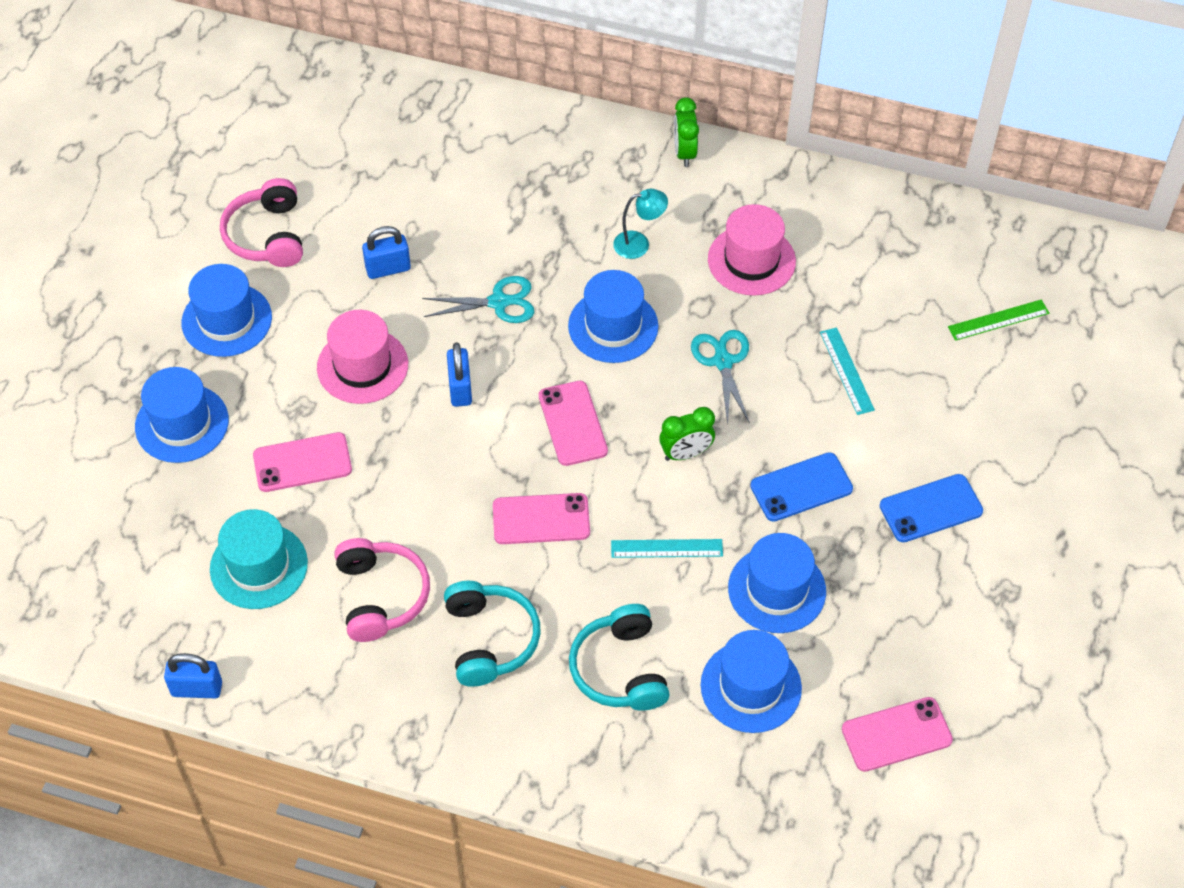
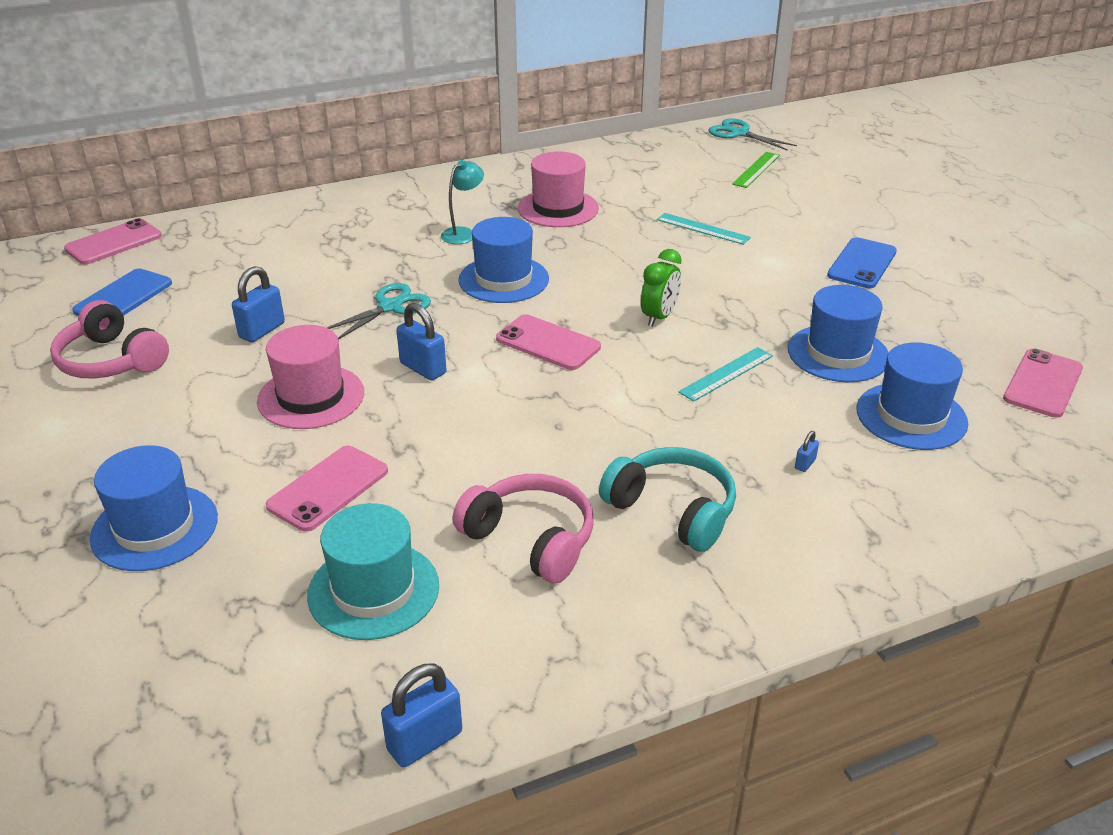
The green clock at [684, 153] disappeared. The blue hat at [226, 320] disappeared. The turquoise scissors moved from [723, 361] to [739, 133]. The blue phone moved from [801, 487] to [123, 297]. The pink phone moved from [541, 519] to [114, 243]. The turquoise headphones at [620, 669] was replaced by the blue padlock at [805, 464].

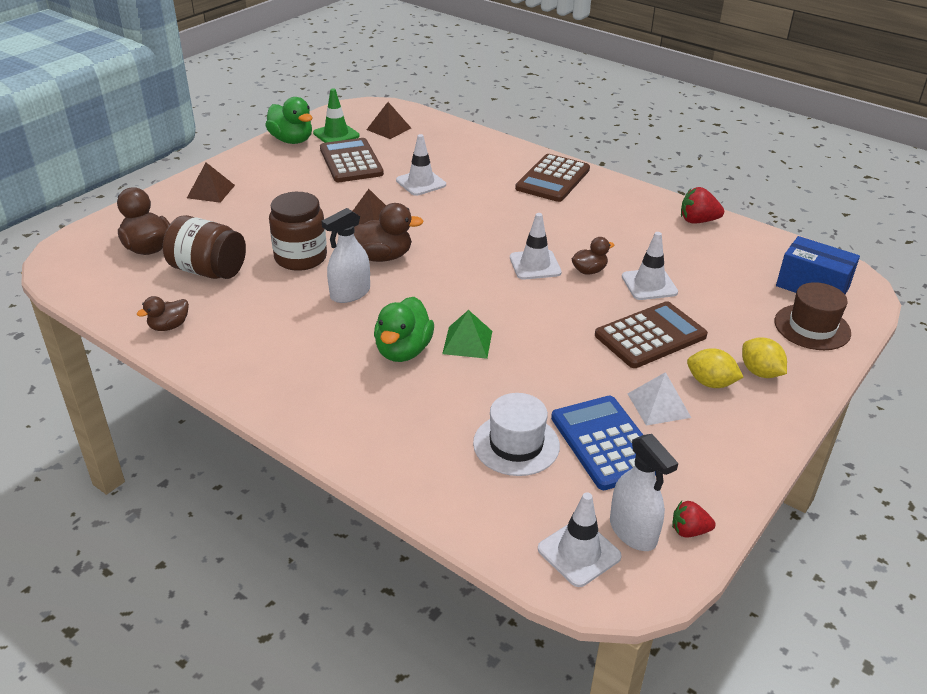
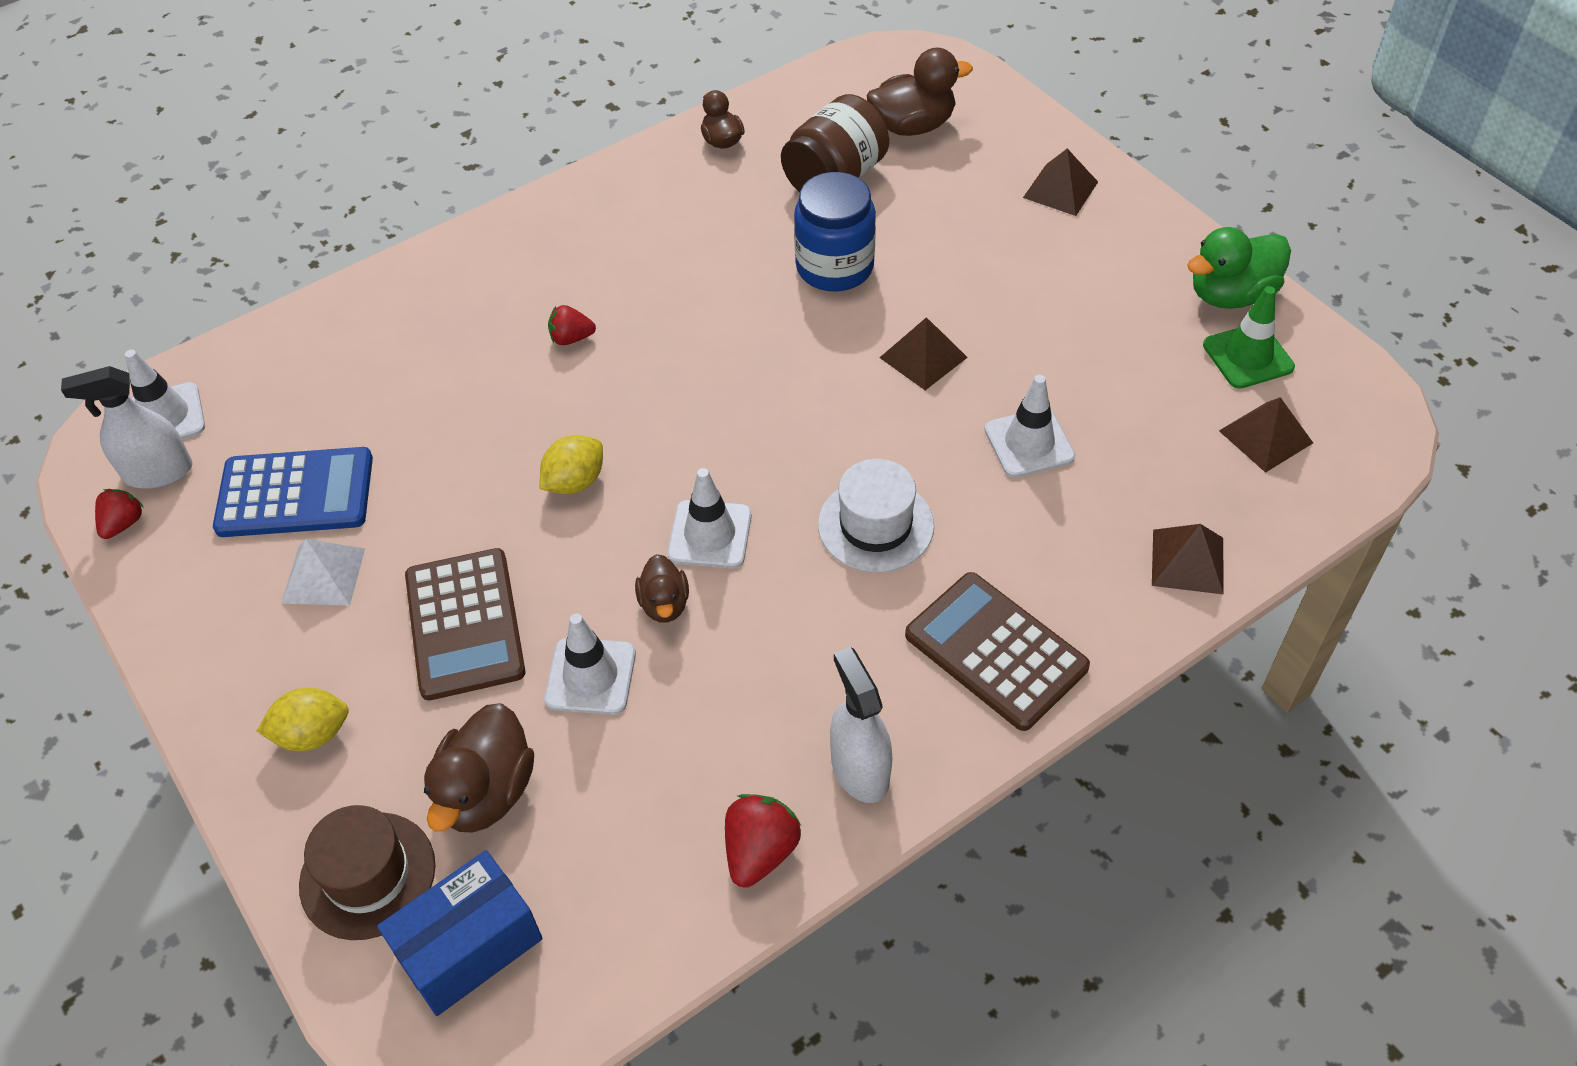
The brown calculator at [351, 161] disappeared. The brown jar at [300, 257] became the blue jar at [834, 267]. The brown duck moved from [381, 257] to [486, 792]. The white spray bottle moved from [350, 293] to [859, 769]. The green duck at [403, 351] was replaced by the red strawberry at [571, 338]. The green pyramid at [467, 342] disappeared. The yellow lemon moved from [710, 383] to [575, 482]. The white hat moved from [516, 444] to [875, 525]. The brown pyramid at [1188, 561] appeared.

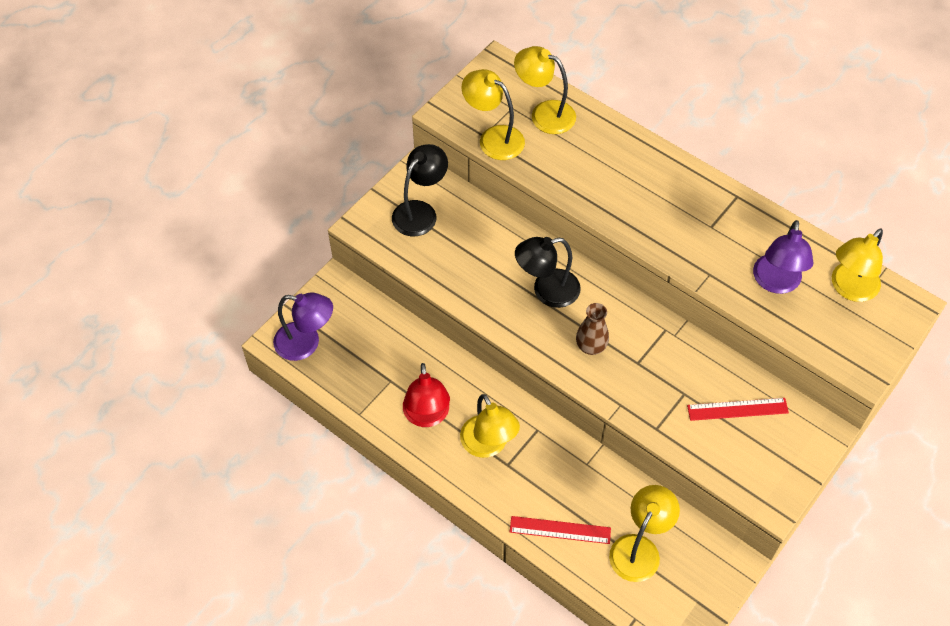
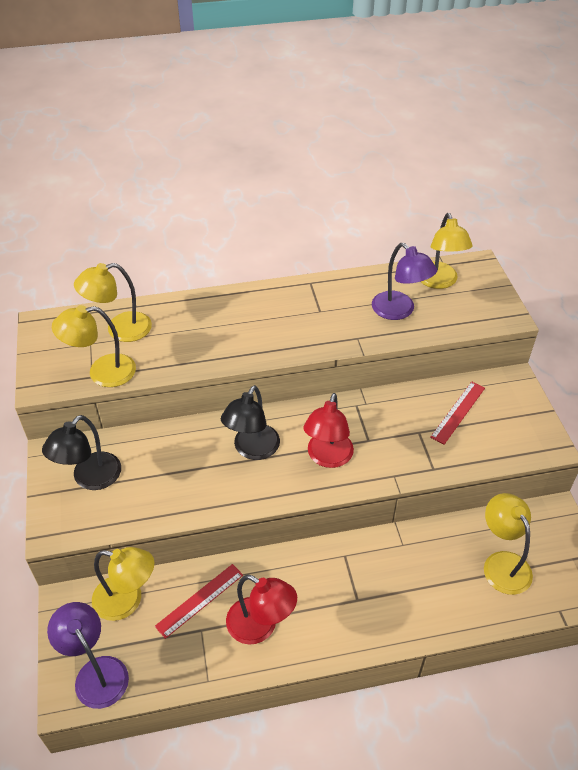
The black lamp at [420, 212] turned 135 degrees counterclockwise. The purple lamp at [306, 343] turned 90 degrees counterclockwise. The brown vase at [591, 346] was replaced by the red lamp at [327, 458]. The yellow lamp moved from [488, 445] to [127, 600]. The red ruler moved from [560, 530] to [200, 600].

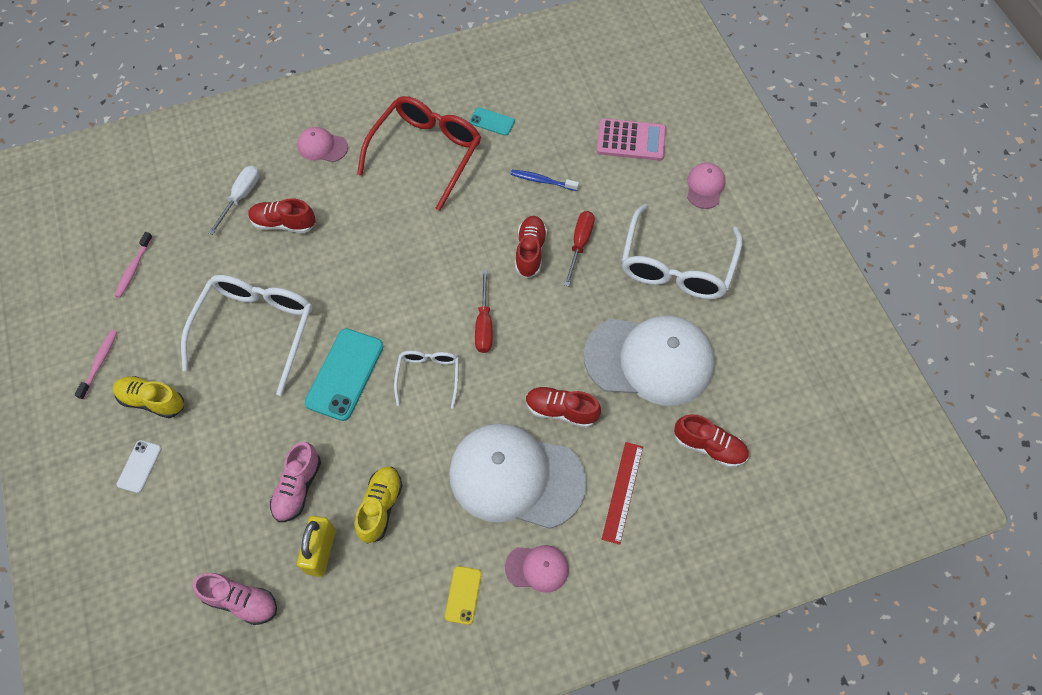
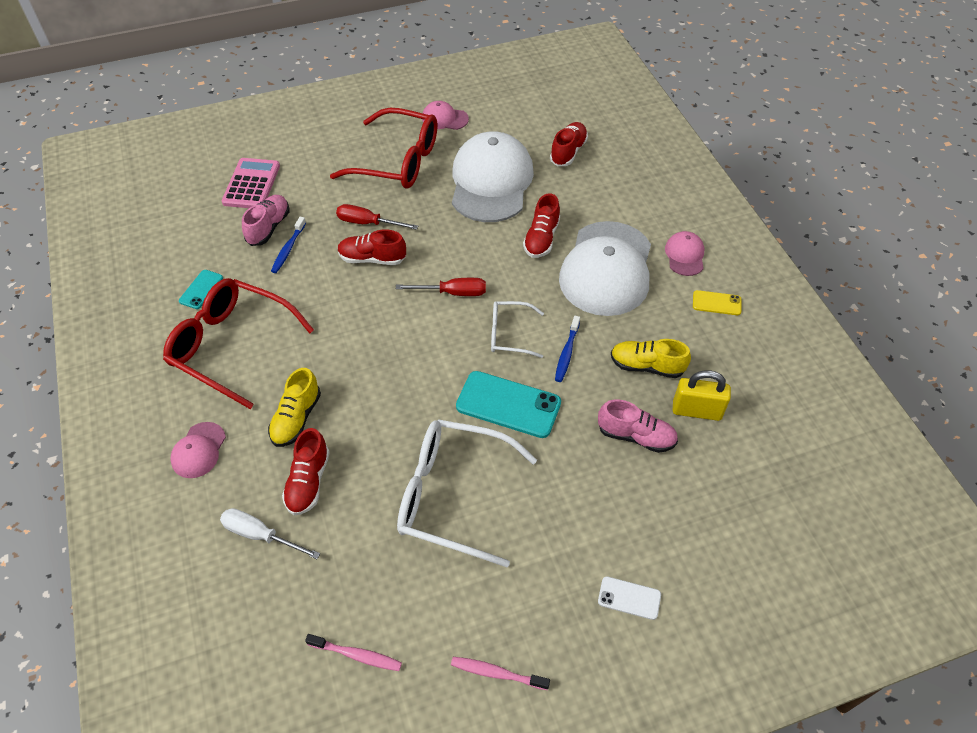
The pink cap moved from [705, 187] to [444, 118]. The white glasses at [676, 266] became the red glasses at [398, 161]. The yellow shoe moved from [152, 401] to [296, 418]. The red ruler at [622, 492] disappeared. The pink shoe moved from [241, 601] to [268, 227]. The blue toothbrush at [566, 353] appeared.

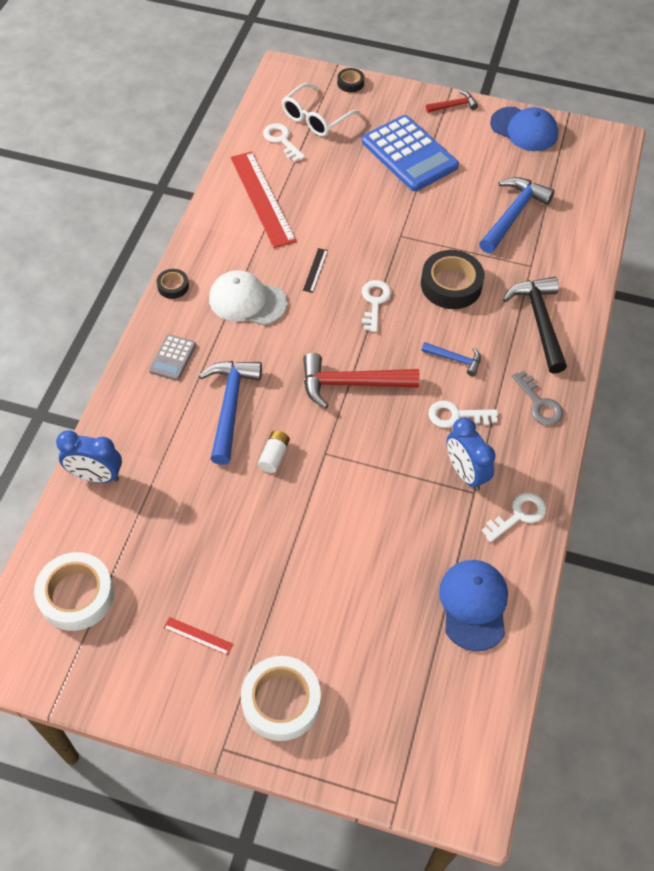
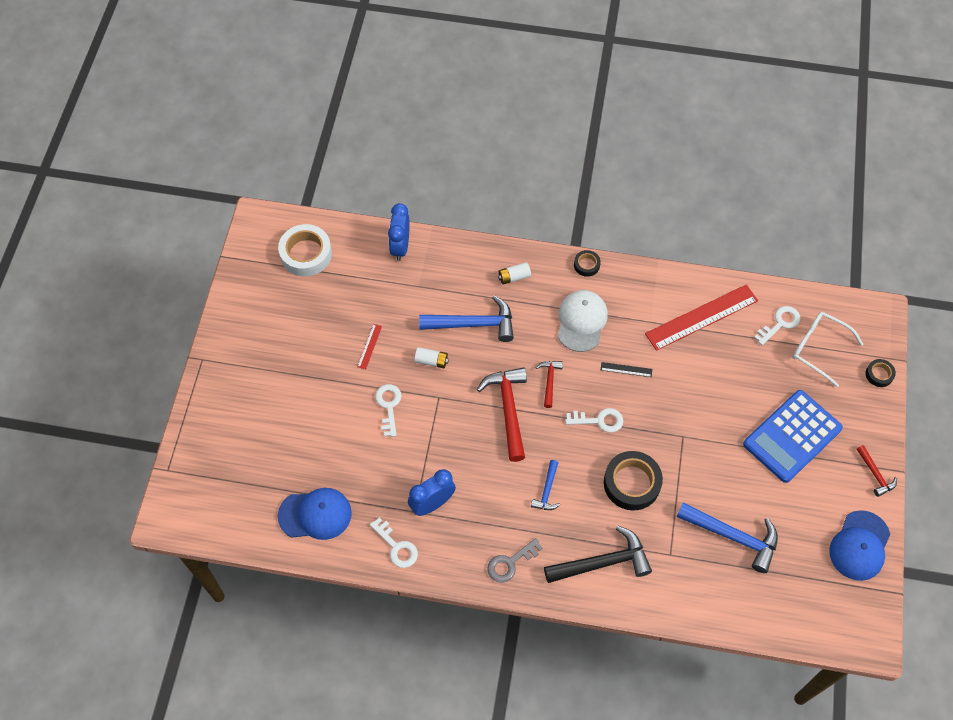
The grey calculator at [172, 358] was replaced by the white battery at [514, 277]. The white key moved from [456, 415] to [388, 406]. The red ruler moved from [198, 636] to [369, 346]. The white tape at [281, 701] disappeared. The red hammer at [549, 381] appeared.

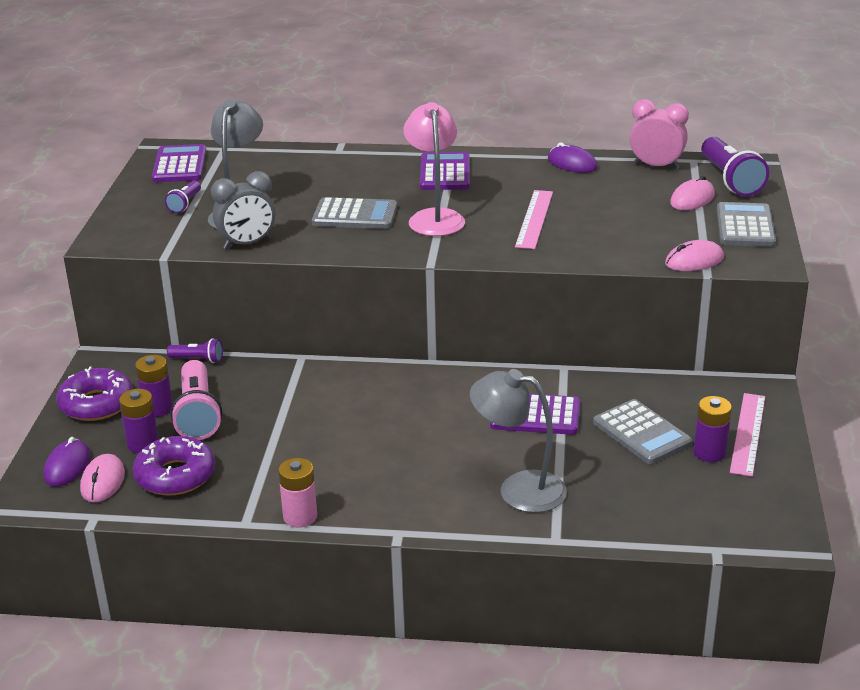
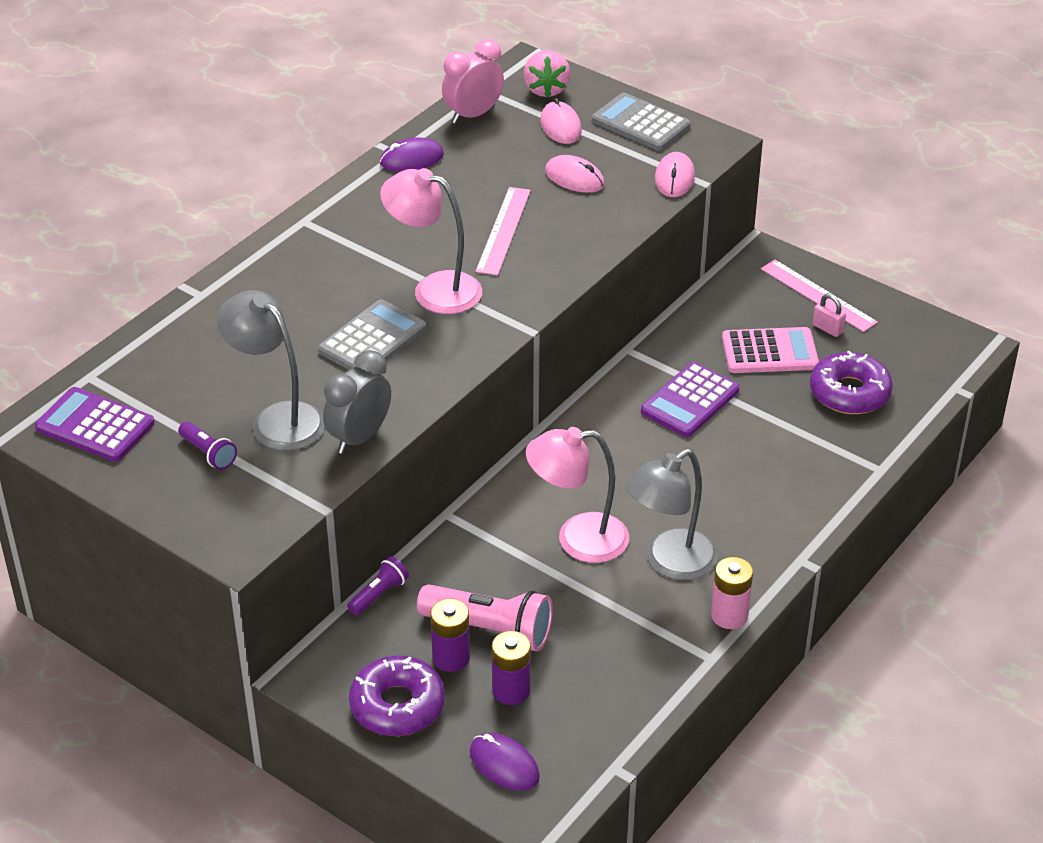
The purple flashlight at [730, 180] was replaced by the pink strawberry at [546, 89]. The purple calculator at [445, 173] disappeared. The grey clock at [247, 244] turned 150 degrees counterclockwise. The pink ruler at [534, 219] turned 60 degrees clockwise. The grey lamp moved from [518, 489] to [669, 562]. The purple battery at [709, 452] was replaced by the pink padlock at [827, 328]. The grey calculator at [641, 433] became the pink calculator at [769, 352]. The purple donut moved from [175, 475] to [849, 393]. The pink mouse moved from [102, 481] to [574, 178]. The pink lamp at [577, 539] appeared.

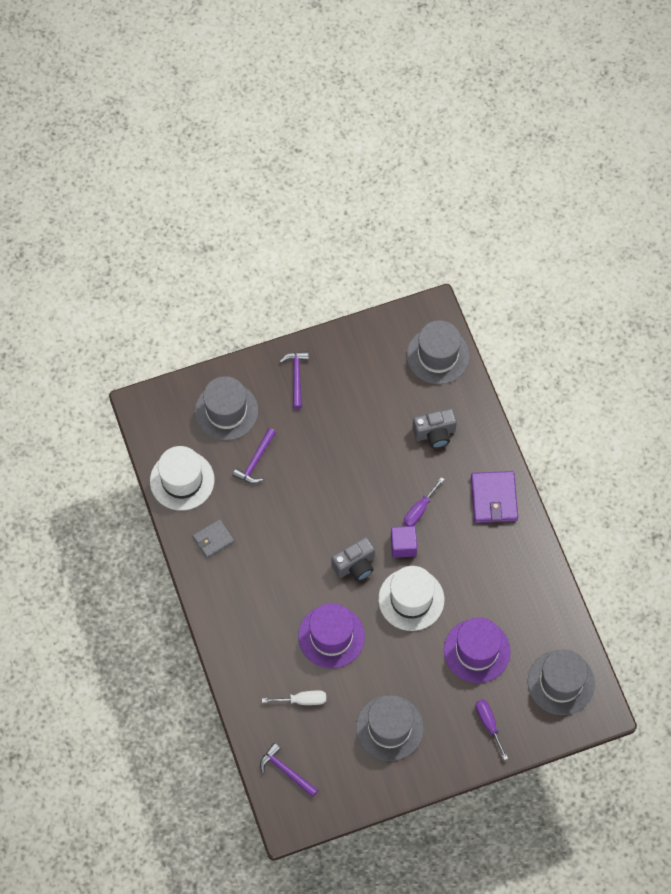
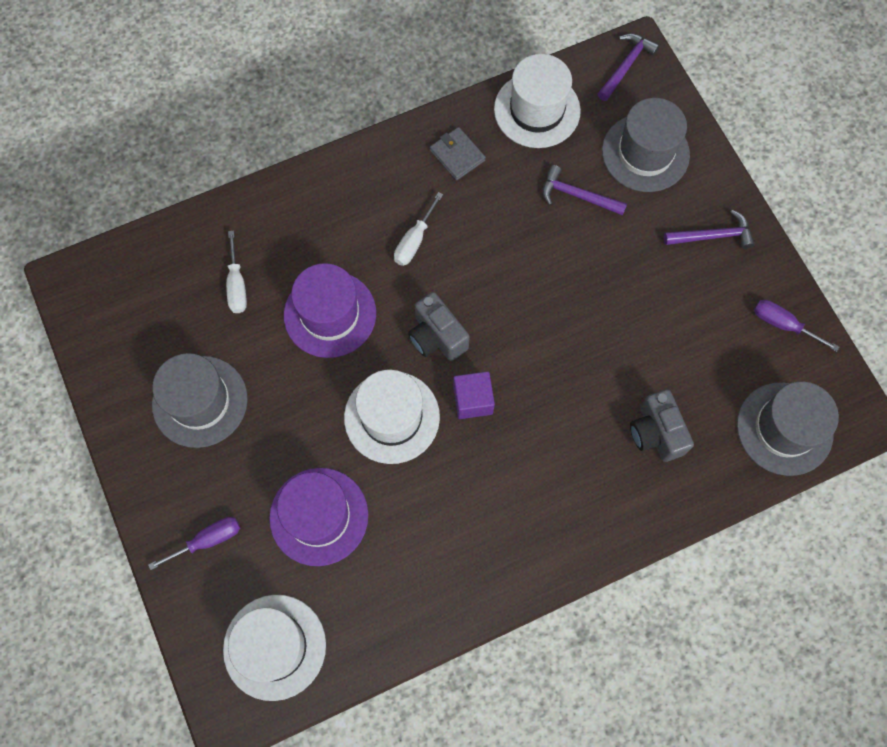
The purple wallet at [494, 498] disappeared. The purple screwdriver moved from [419, 510] to [783, 324]. The grey hat at [561, 682] became the white hat at [274, 647]. The purple hammer moved from [286, 771] to [625, 66]. The white screwdriver at [414, 241] appeared.

